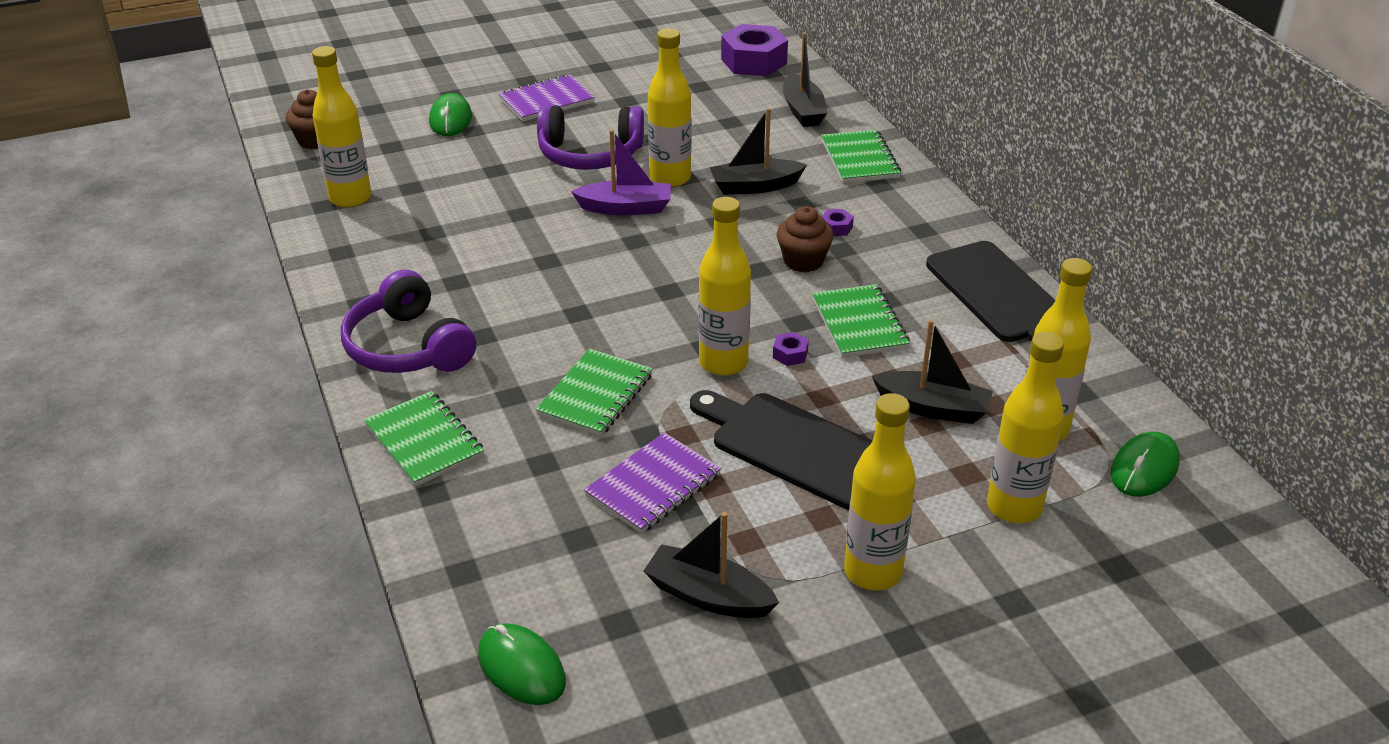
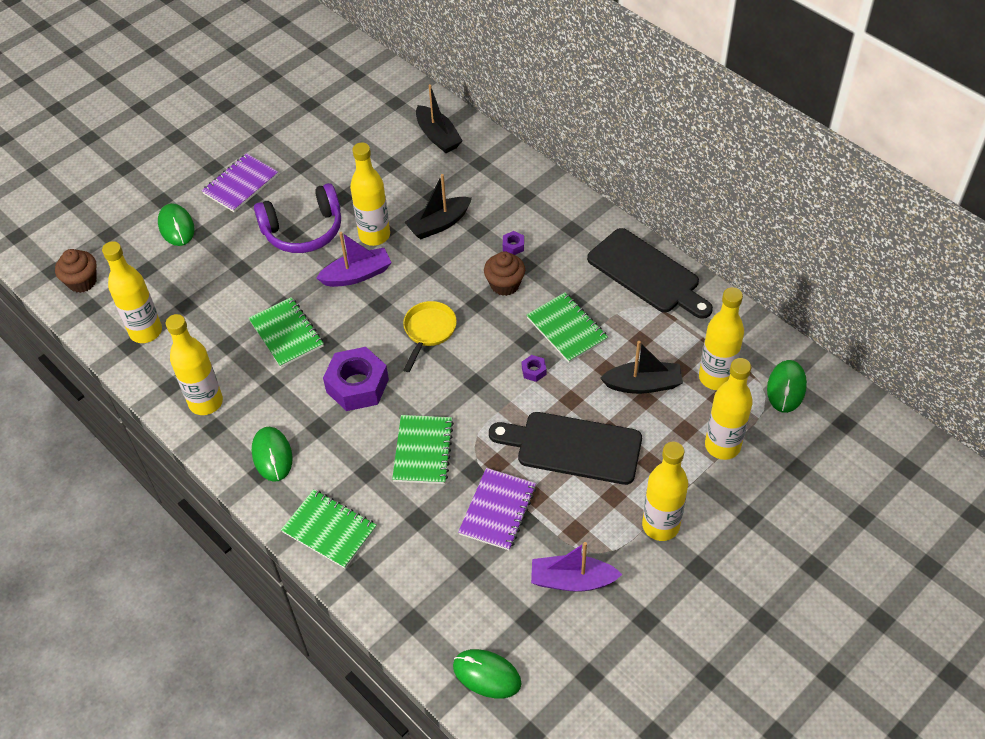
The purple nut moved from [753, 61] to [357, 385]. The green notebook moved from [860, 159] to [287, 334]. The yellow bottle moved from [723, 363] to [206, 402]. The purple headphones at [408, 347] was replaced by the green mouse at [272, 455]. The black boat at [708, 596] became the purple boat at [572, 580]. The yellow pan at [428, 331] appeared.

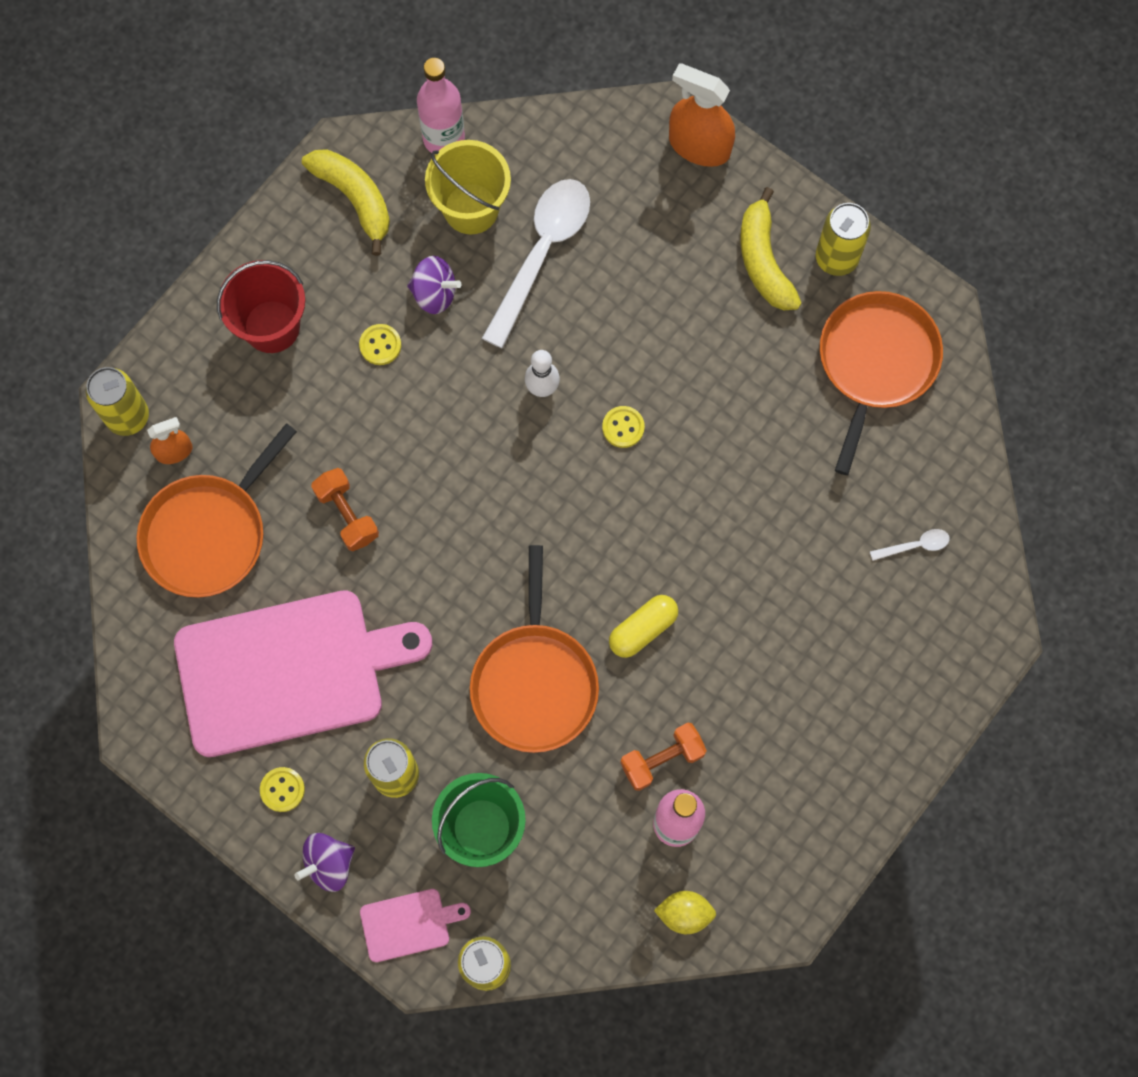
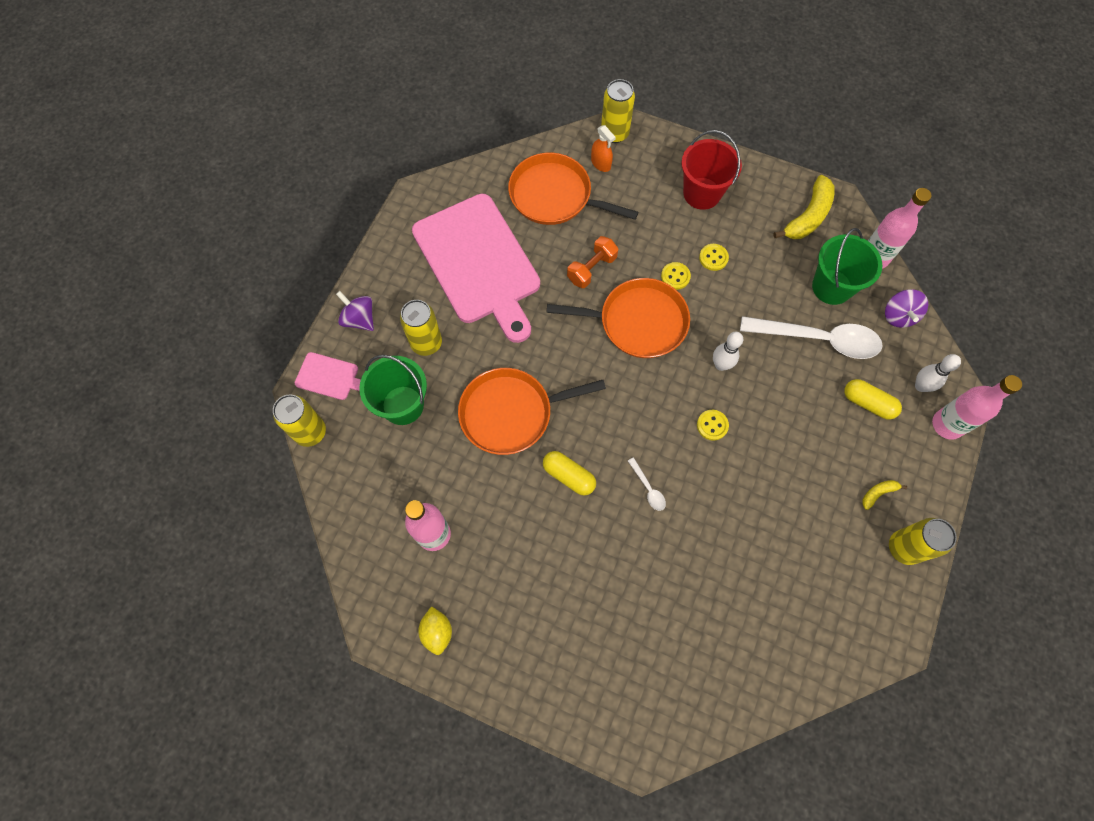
The orange spray bottle at [699, 146] was replaced by the pink bottle at [947, 425]. The yellow bucket at [471, 208] became the green bucket at [831, 287]. The yellow banana at [764, 261] changed to 0.49 times the size. The purple spinning top moved from [434, 293] to [898, 316]. The orange pan moved from [876, 363] to [638, 322]. The white spoon moved from [915, 545] to [648, 489]. The orange dumbbell at [662, 759] disappeared. The yellow button moved from [282, 789] to [675, 276]. The pink cutting board at [409, 924] turned 45 degrees counterclockwise. The yellow lemon moved from [684, 913] to [437, 632]. The white bowling pin at [921, 386] appeared. The yellow capsule at [868, 403] appeared.

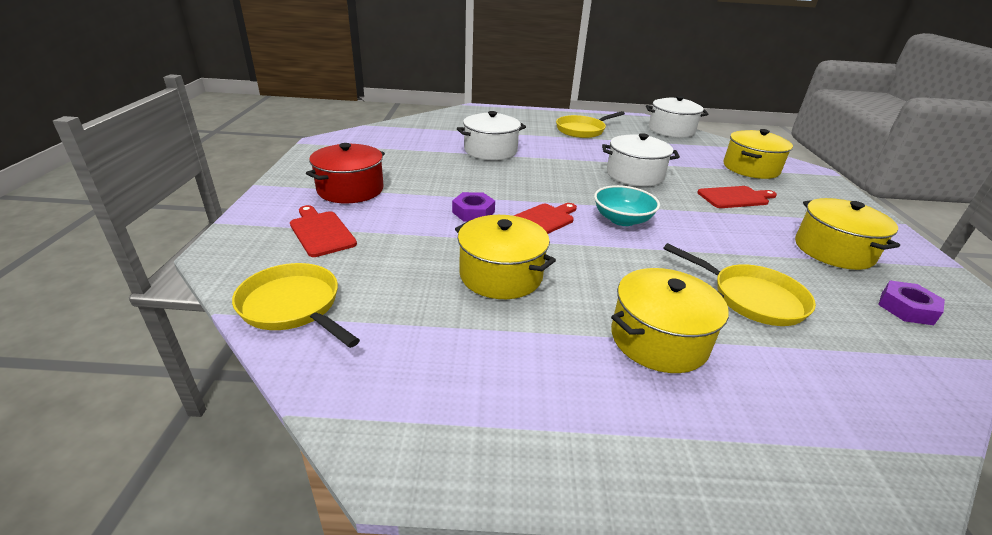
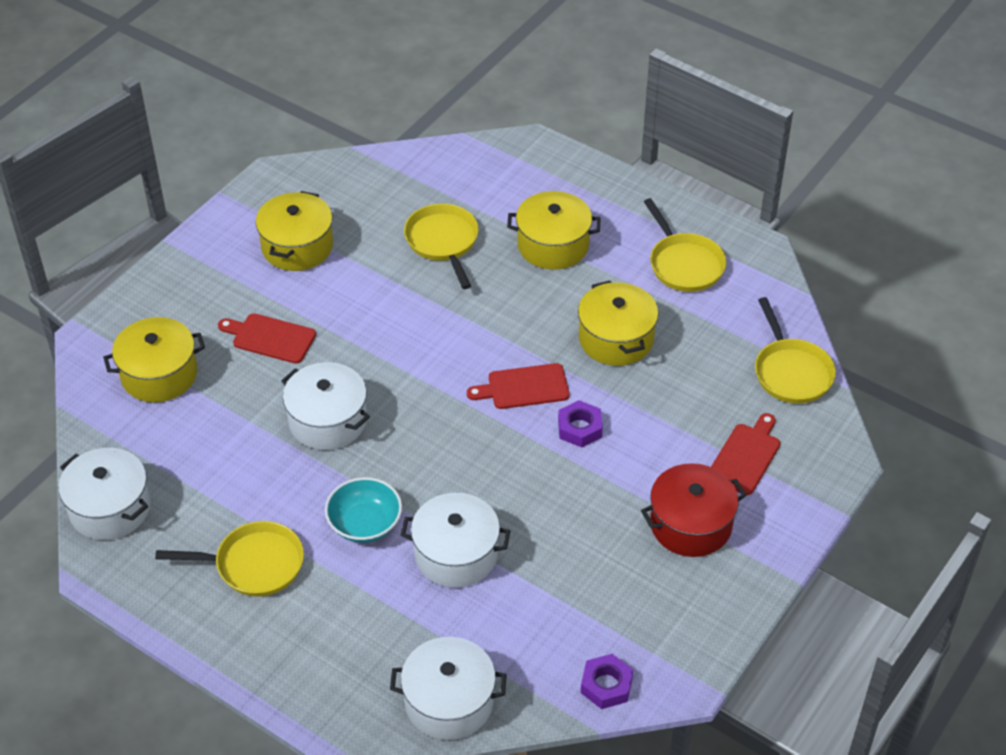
The turquoise bowl moved from [622, 220] to [365, 524]. The red cutting board at [321, 232] turned 150 degrees counterclockwise. The purple nut moved from [906, 308] to [606, 685]. The yellow pan at [684, 264] appeared. The white pot at [449, 702] appeared.

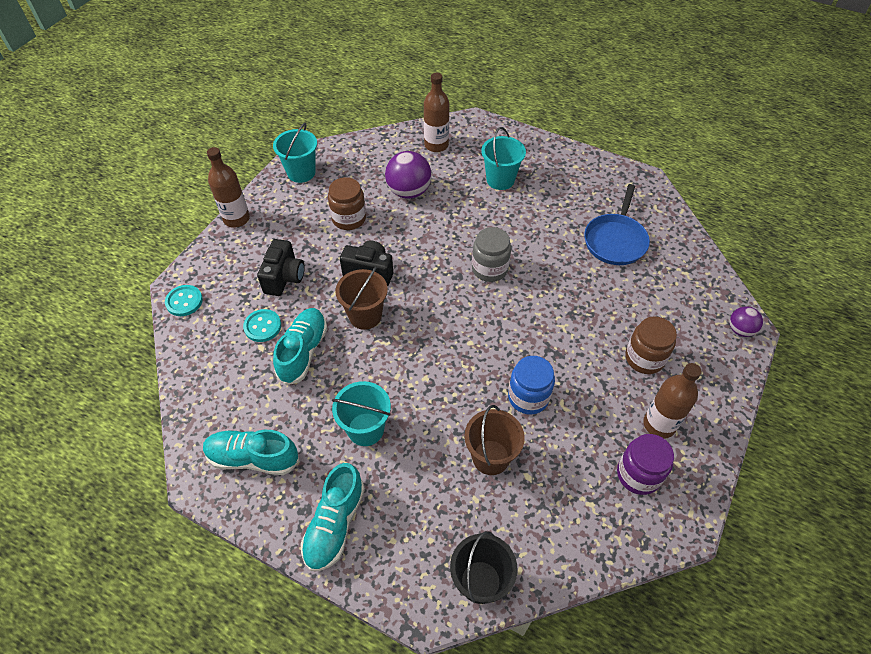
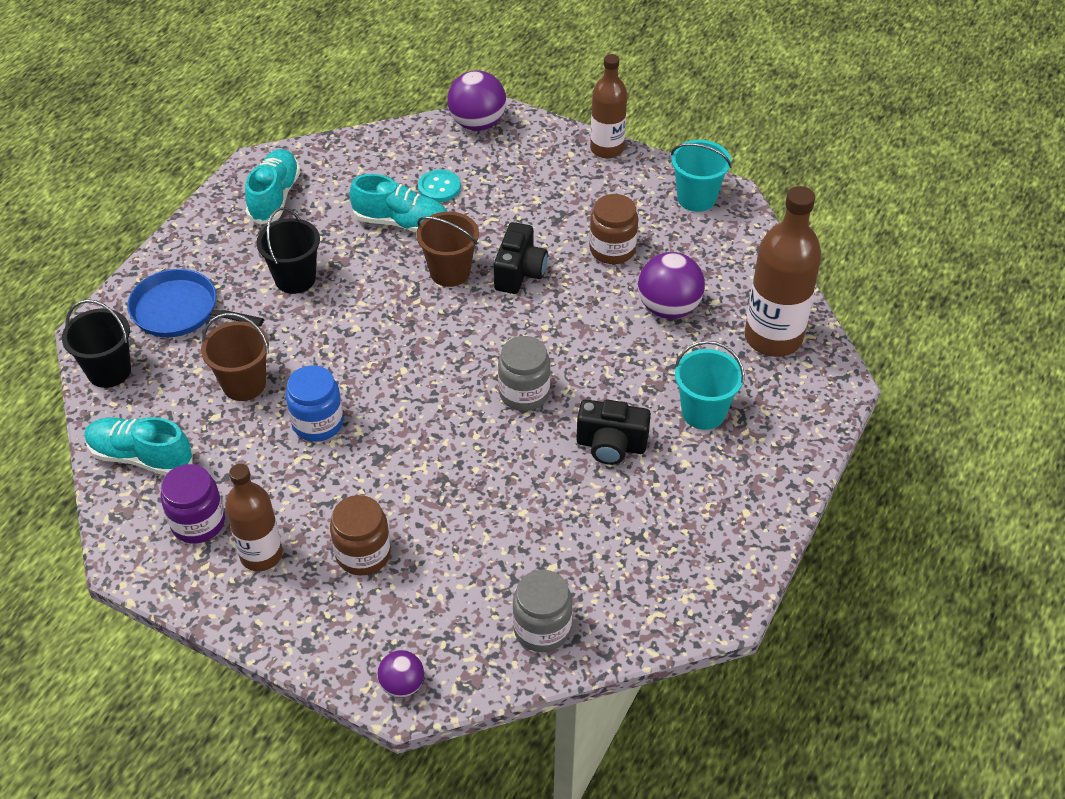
The brown bottle at [436, 145] changed to 1.54 times the size. The blue pan moved from [615, 240] to [180, 311]. The black camera moved from [284, 278] to [611, 445]. The turquoise button at [184, 301] was replaced by the purple ball at [477, 123]. The turquoise bucket at [365, 429] became the black bucket at [295, 279]. The turquoise shoe moved from [335, 524] to [141, 456]. The grey jar at [542, 628] appeared.

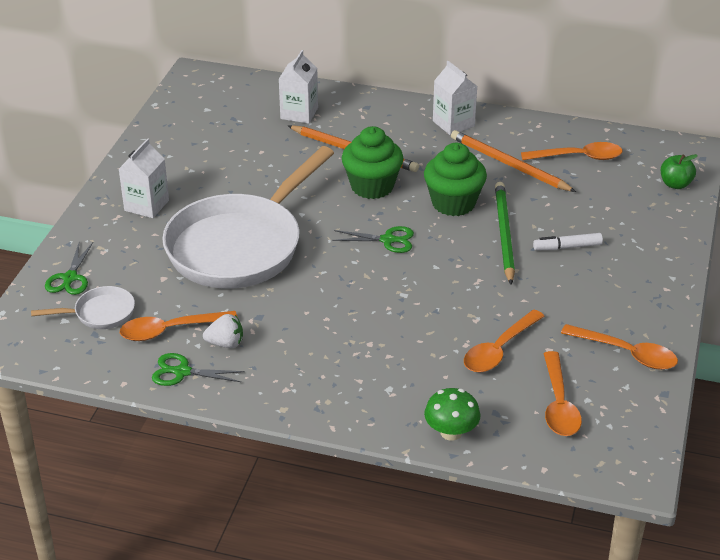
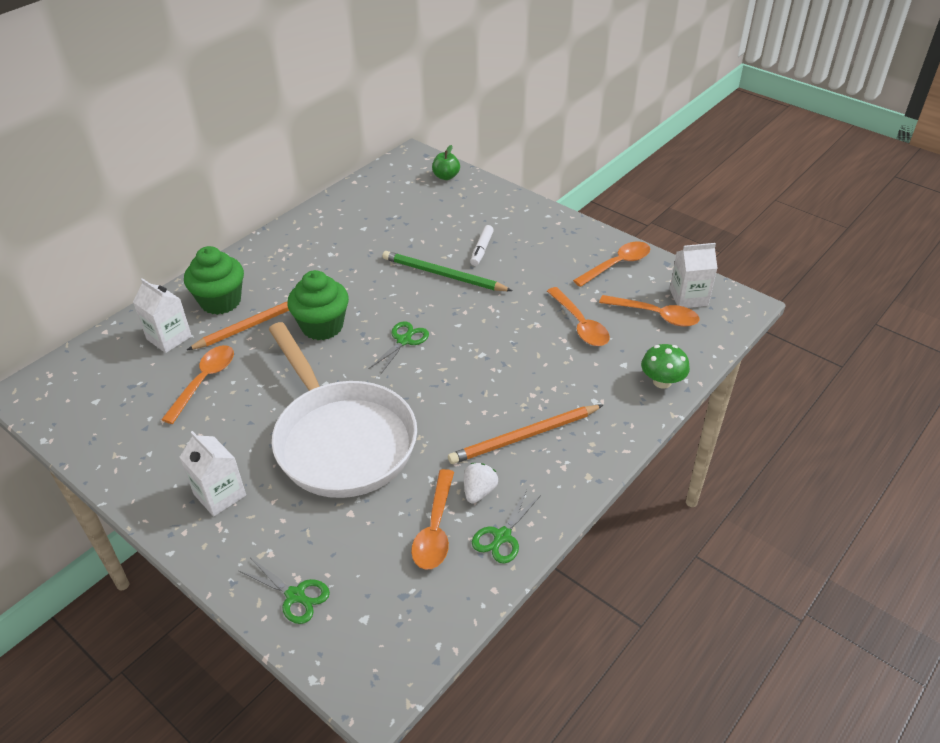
The white carton moved from [453, 123] to [688, 297]. The orange pencil moved from [509, 164] to [524, 436]. The orange spoon moved from [578, 157] to [204, 381]. The green cupcake moved from [453, 203] to [220, 301]. The white pan at [100, 313] disappeared.

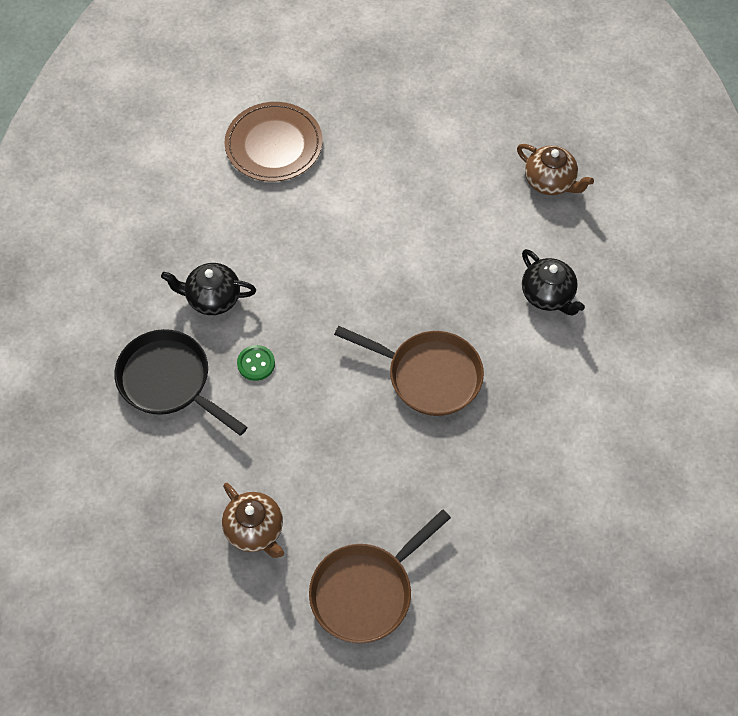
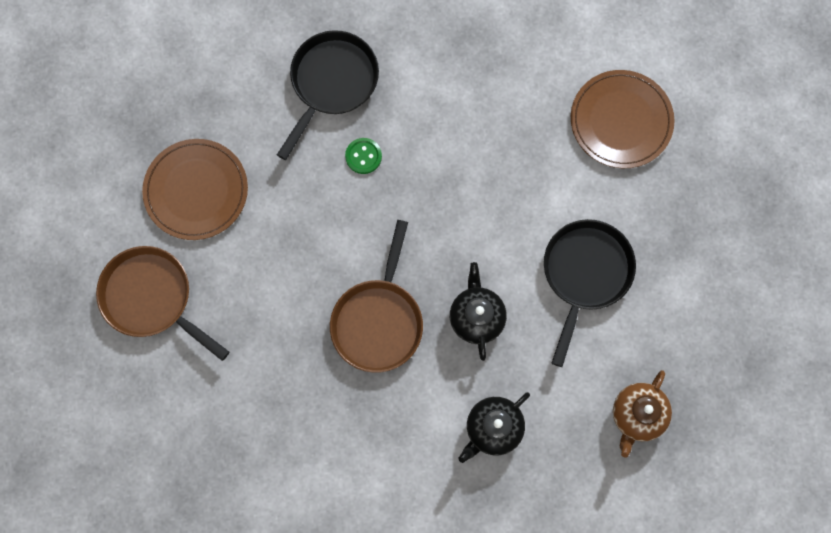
The black teapot moved from [212, 298] to [476, 317]. The brown teapot at [255, 530] was replaced by the brown plate at [196, 191]. The black pan at [585, 274] appeared.

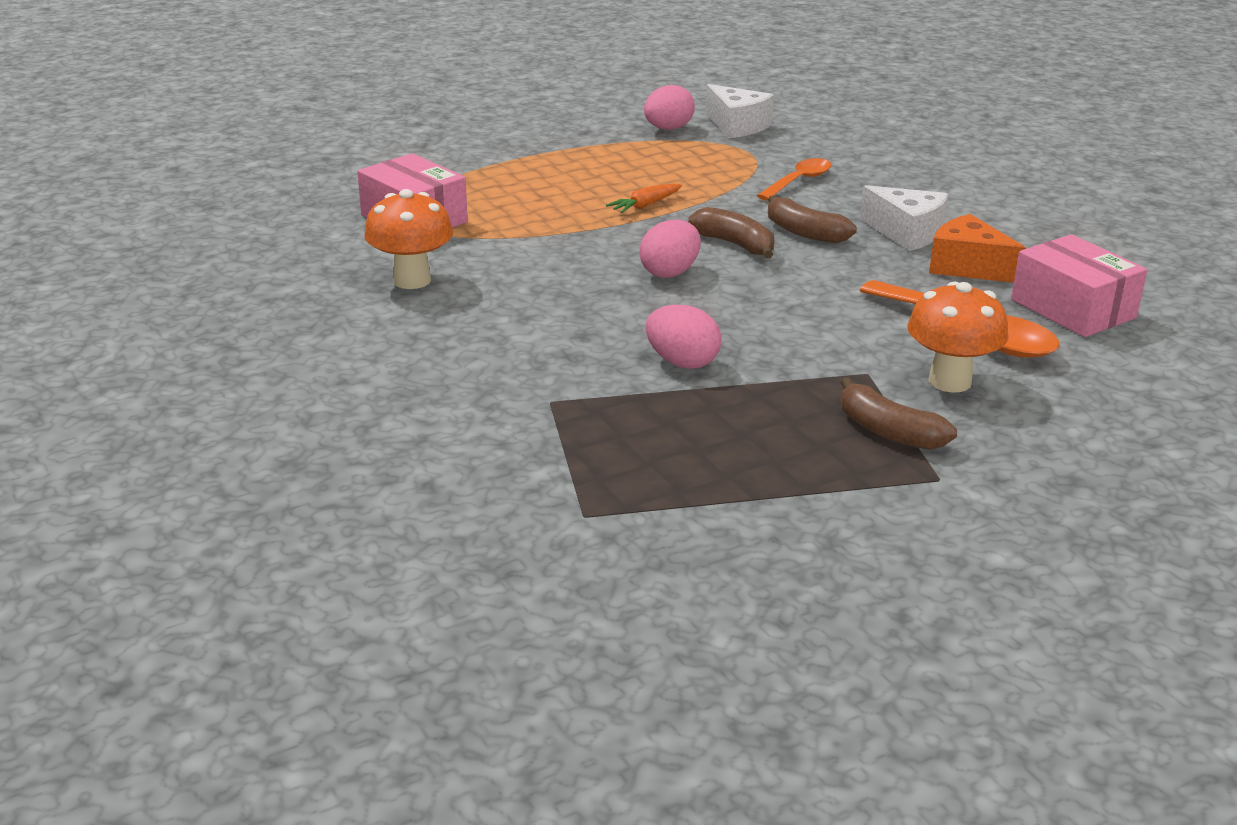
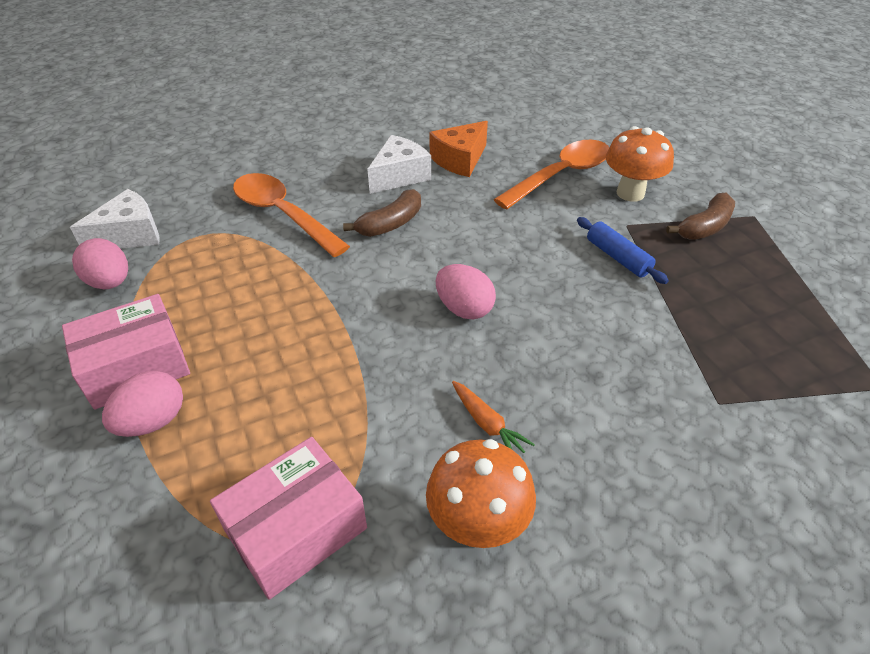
The orange spoon at [798, 181] changed to 1.62 times the size. The orange carrot moved from [645, 205] to [487, 424]. The brown banana at [735, 244] disappeared. The pink box moved from [1073, 309] to [136, 367]. The pink egg moved from [682, 362] to [153, 421]. The blue rolling pin at [618, 257] appeared.

